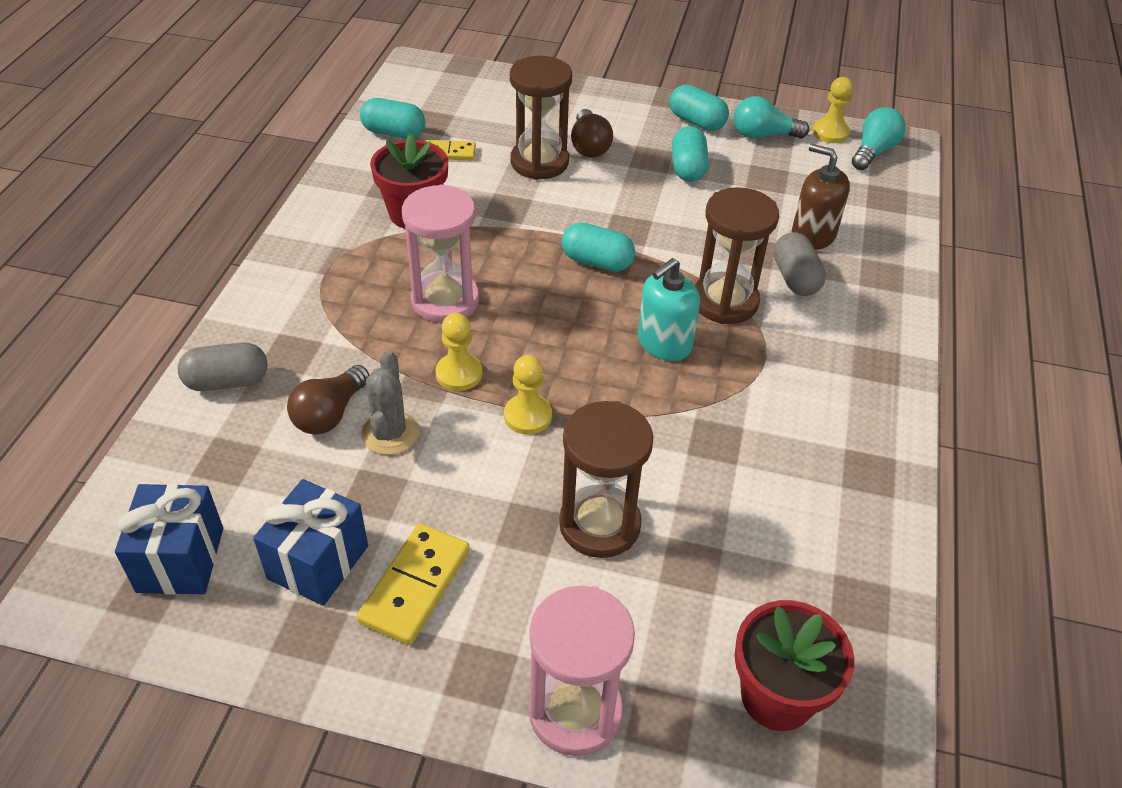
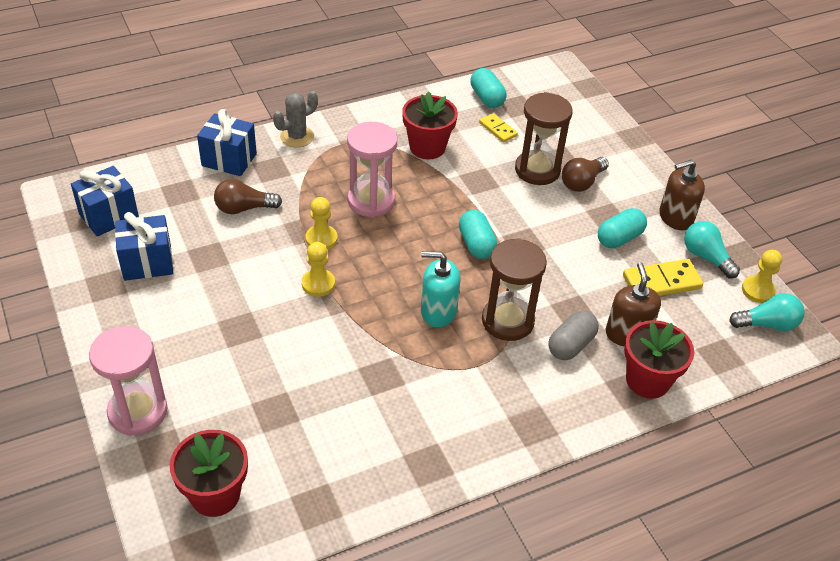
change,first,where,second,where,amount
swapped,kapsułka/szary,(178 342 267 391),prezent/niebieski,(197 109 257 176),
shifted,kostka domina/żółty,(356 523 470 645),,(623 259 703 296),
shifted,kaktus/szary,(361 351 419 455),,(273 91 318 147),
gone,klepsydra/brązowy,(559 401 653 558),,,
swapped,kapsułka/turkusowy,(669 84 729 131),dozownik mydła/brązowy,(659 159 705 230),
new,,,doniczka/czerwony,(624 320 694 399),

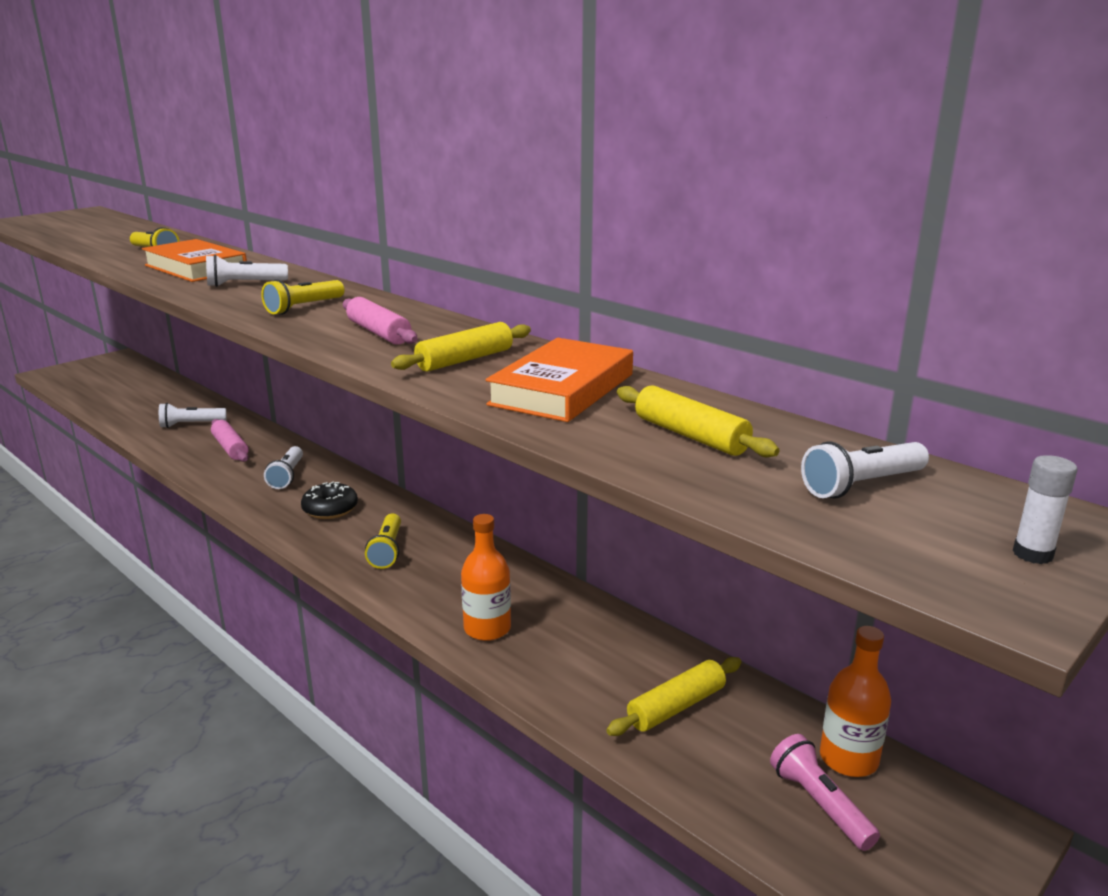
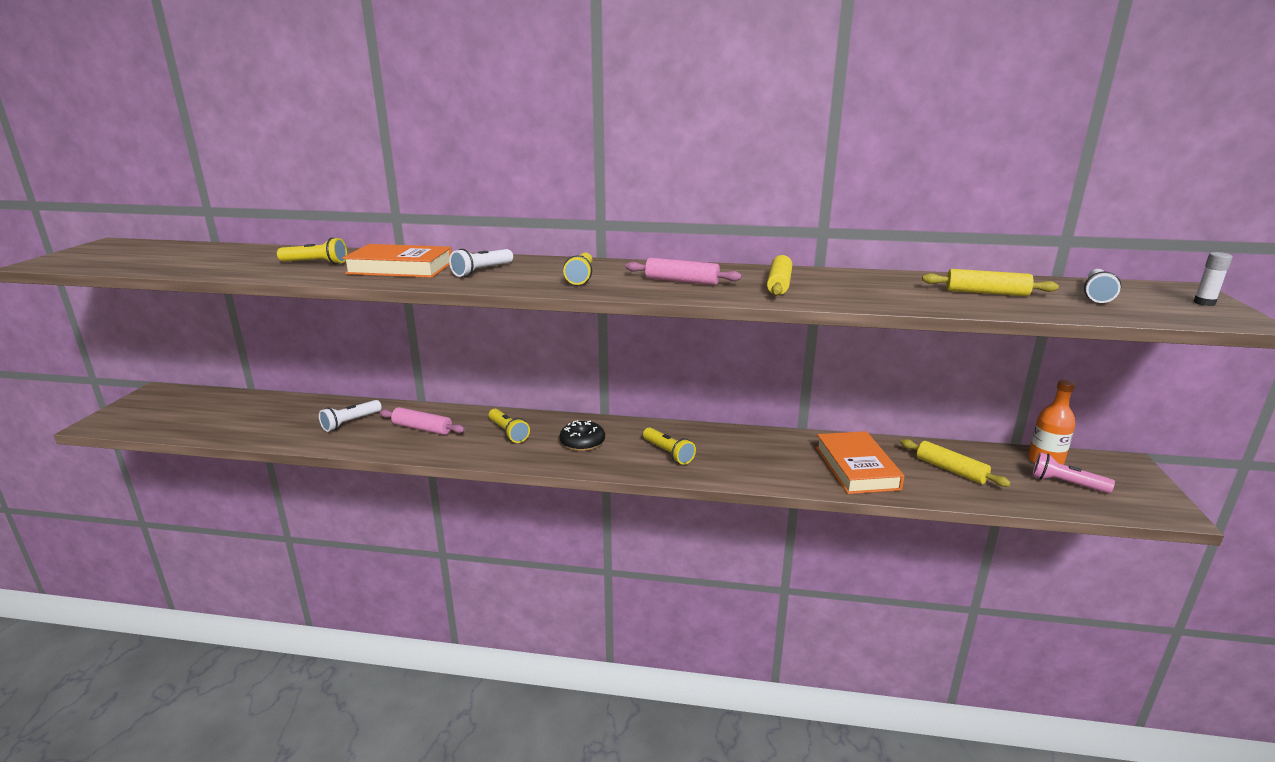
change,first,where,second,where,amount
repainted,latarka/biały,(264 446 303 489),latarka/żółty,(489 409 530 443),
gone,butelka/pomarańczowy,(461 514 511 641),,,
shifted,książka/pomarańczowy,(486 338 633 422),,(816 431 904 494),
rotated,wałek do ciasta/żółty,(606 657 742 736),,(900 439 1011 487),60 degrees counterclockwise

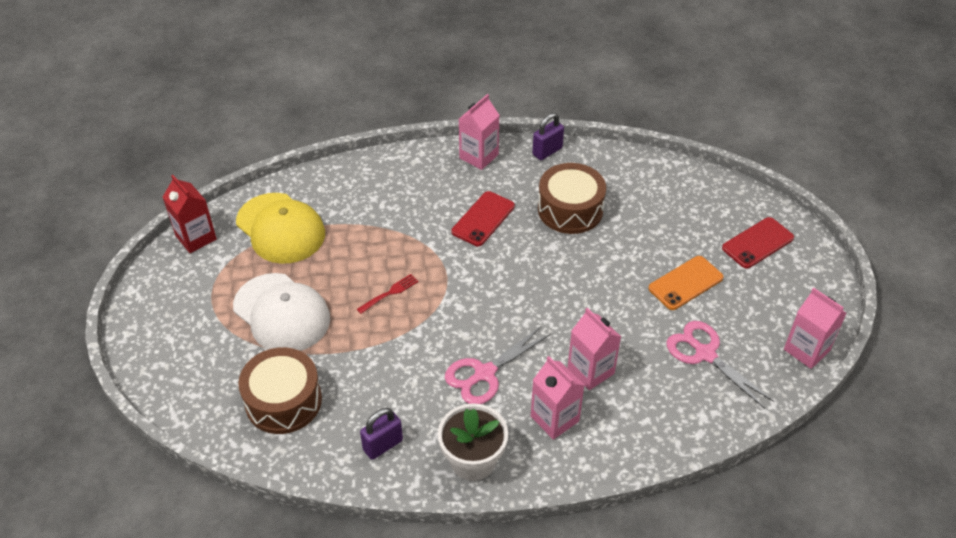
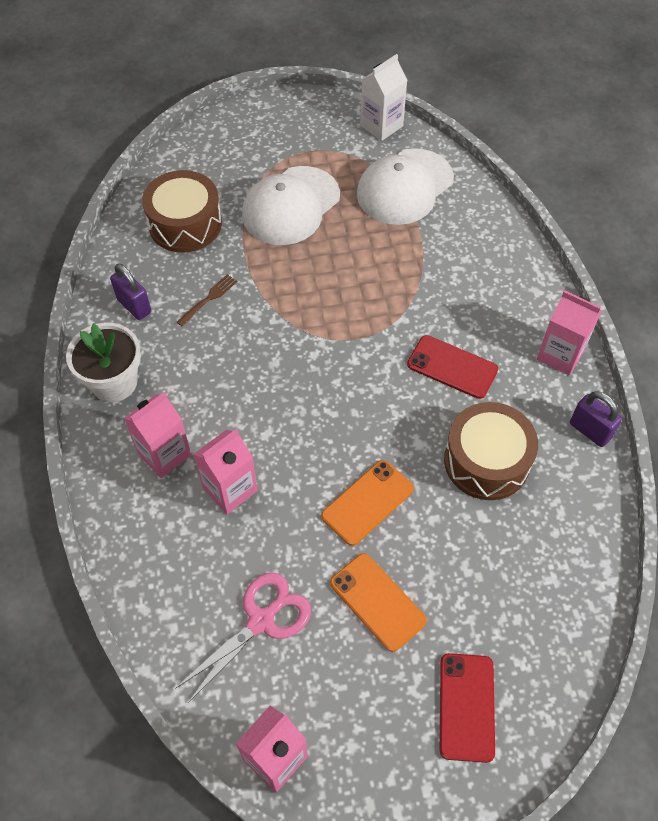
change,first,where,second,where,amount
repainted,karton mleka/czerwony,(163 175 217 253),karton mleka/biały,(360 54 408 141),
repainted,czapka/żółty,(236 193 325 264),czapka/biały,(357 148 454 225),
gone,widelec/czerwony,(357 274 419 314),,,
gone,nożyczki/różowy,(445 326 551 404),,,
rotated,telefon/czerwony,(722 217 794 269),,(440 653 495 763),45 degrees clockwise
new,,,widelec/brązowy,(177 274 237 327),
new,,,telefon/pomarańczowy,(321 460 414 546),

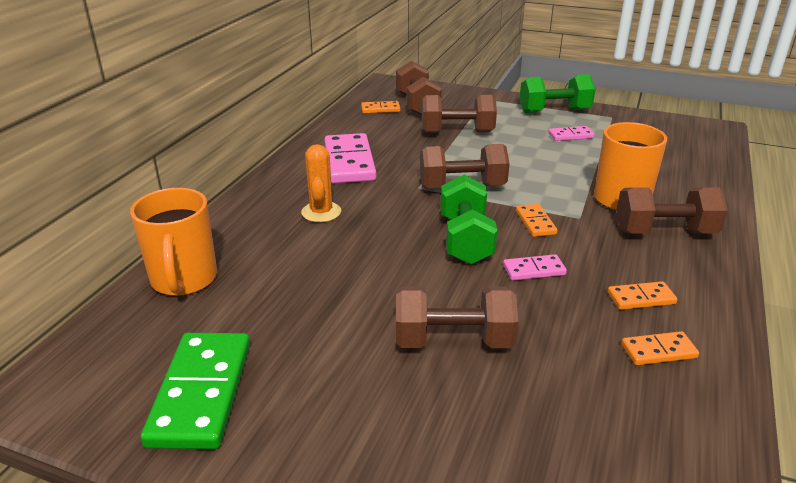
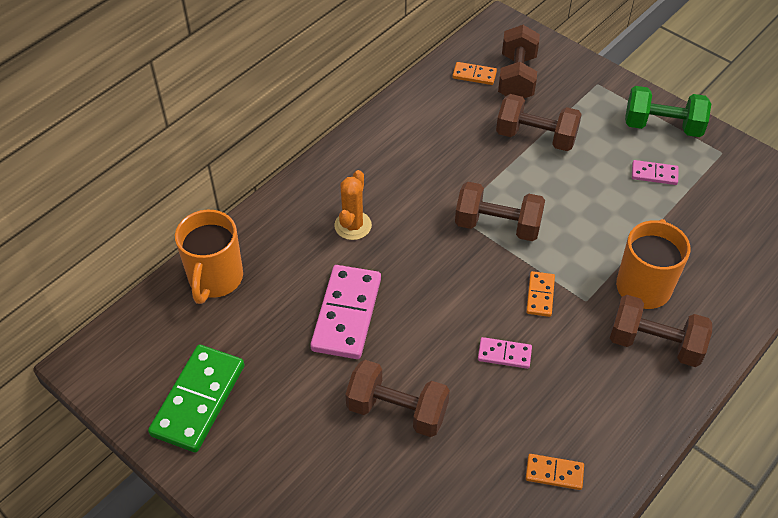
change,first,where,second,where,amount
shifted,kostka domina/różowy,(325 133 376 183),,(310 265 381 359),
gone,hantel/zielony,(440 175 498 265),,,
gone,kostka domina/pomarańczowy,(608 281 677 310),,,

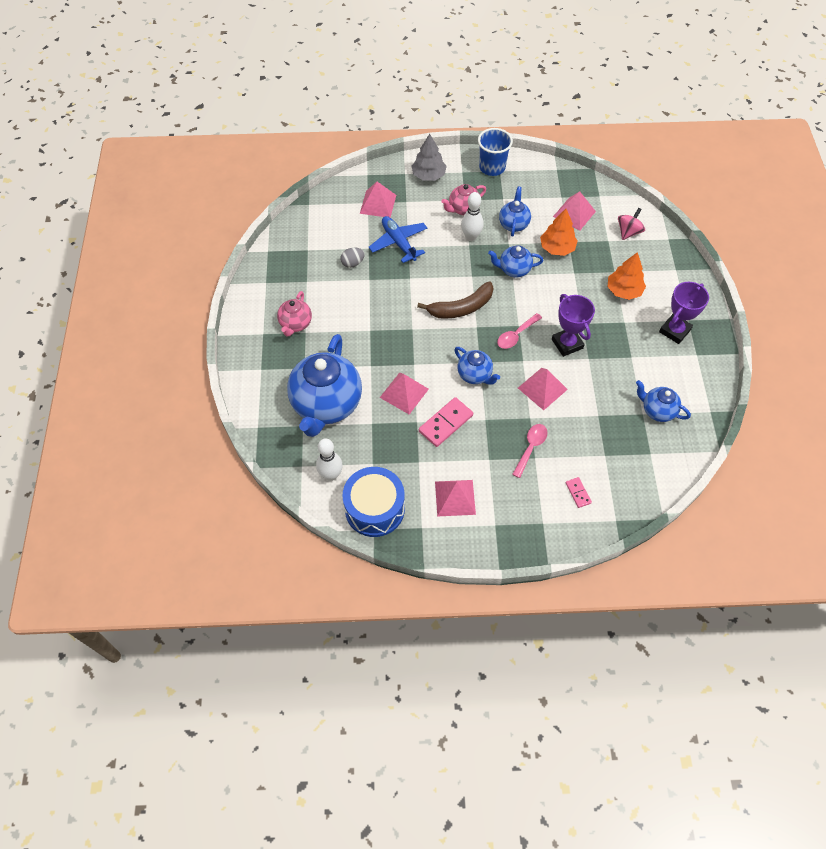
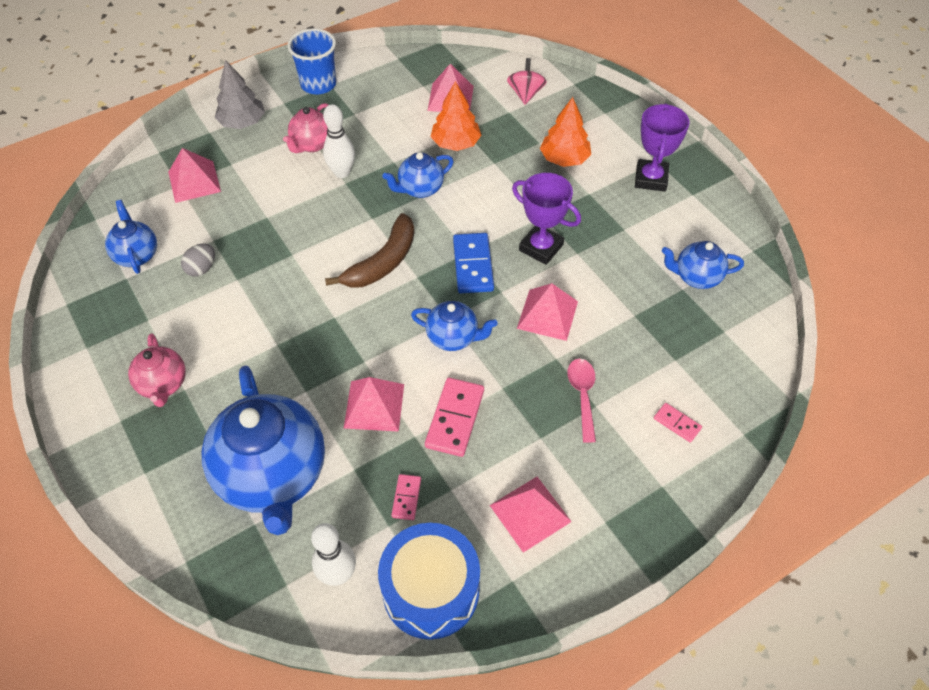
change,first,where,second,where,amount
gone,samolot/niebieski,(369 216 428 263),,,
swapped,łyżka/różowy,(497 313 542 349),kostka domina/niebieski,(453 233 494 293),
shifted,imbryk/niebieski,(499 187 531 237),,(105 200 157 274),
new,,,kostka domina/różowy,(391 474 421 520),

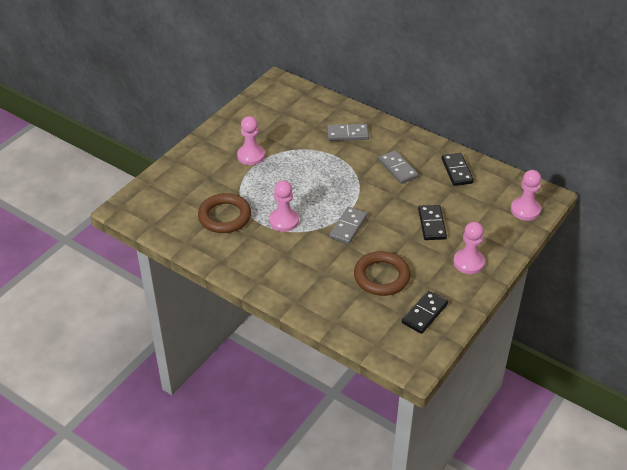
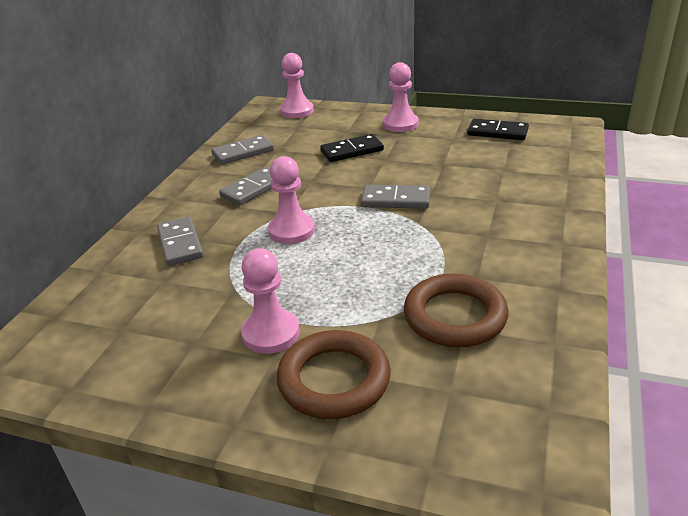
change,first,where,second,where,amount
shifted,pionek/różowy,(269 180 299 232),,(268 156 315 244),
shifted,pierścień/brązowy,(354 251 411 296),,(277 330 391 419),
repainted,kostka domina/czarny,(442 153 474 186),kostka domina/szary,(211 135 274 165),

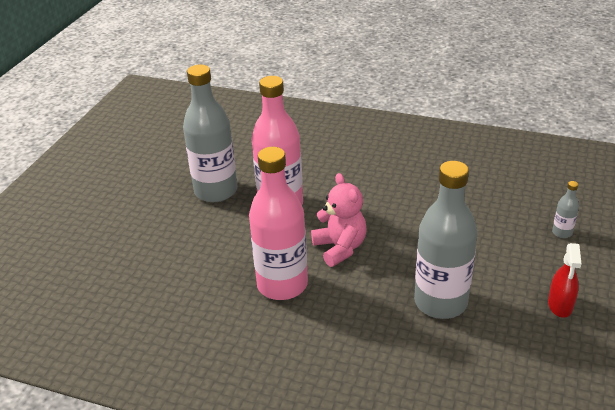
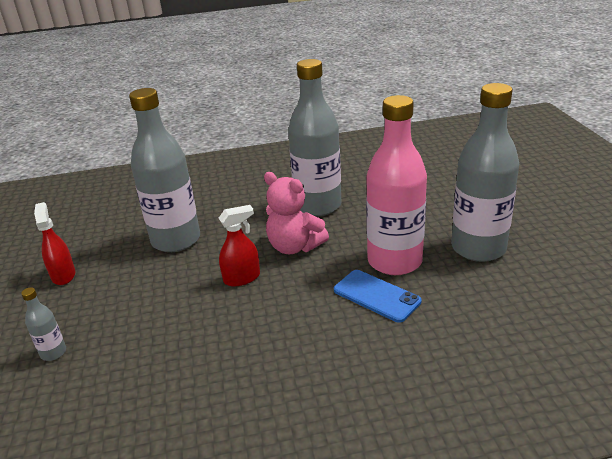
change,first,where,second,where,amount
repainted,butelka/różowy,(249 147 308 300),butelka/szary,(288 59 342 216),
new,,,spryskiwacz/czerwony,(219 205 260 287),
new,,,telefon/niebieski,(334 270 422 323),

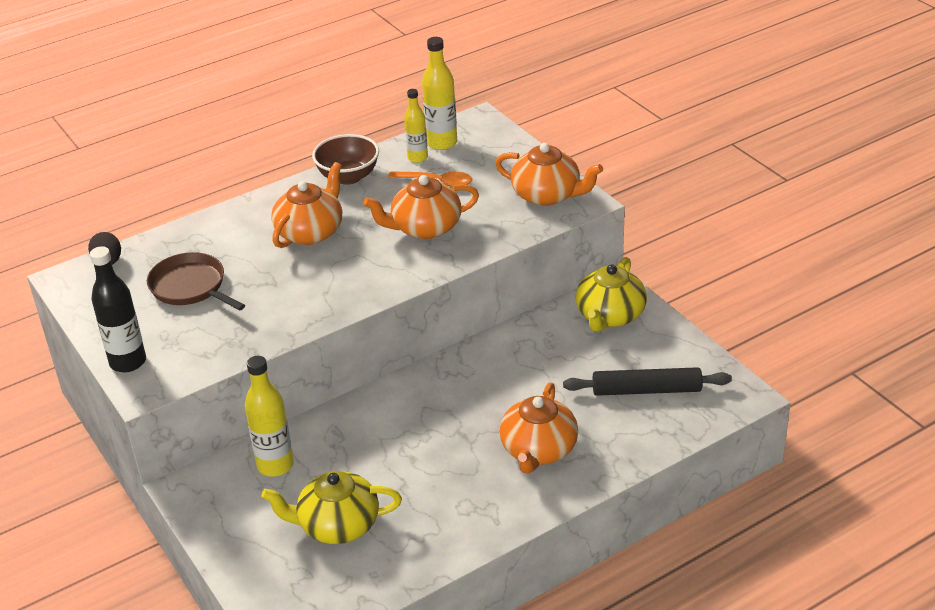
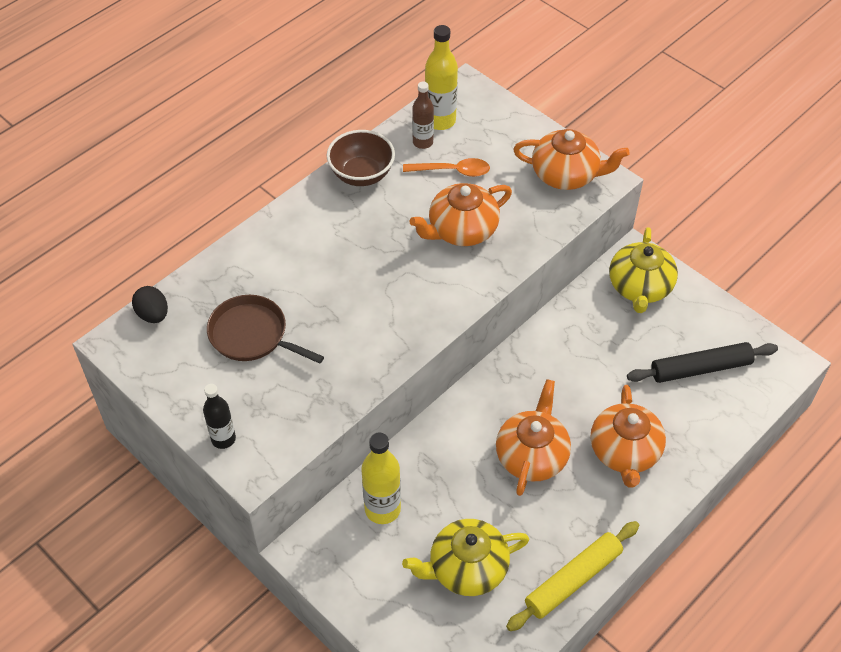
change,first,where,second,where,amount
scaled,butelka/czarny,(90 246 146 372),,(203 384 236 449),x0.66
shifted,imbryk/pomarańczowy,(271 162 342 248),,(496 379 571 496),
repainted,butelka/żółty,(404 89 428 163),butelka/brązowy,(412 81 434 149),
new,,,wałek do ciasta/żółty,(506 521 639 631),

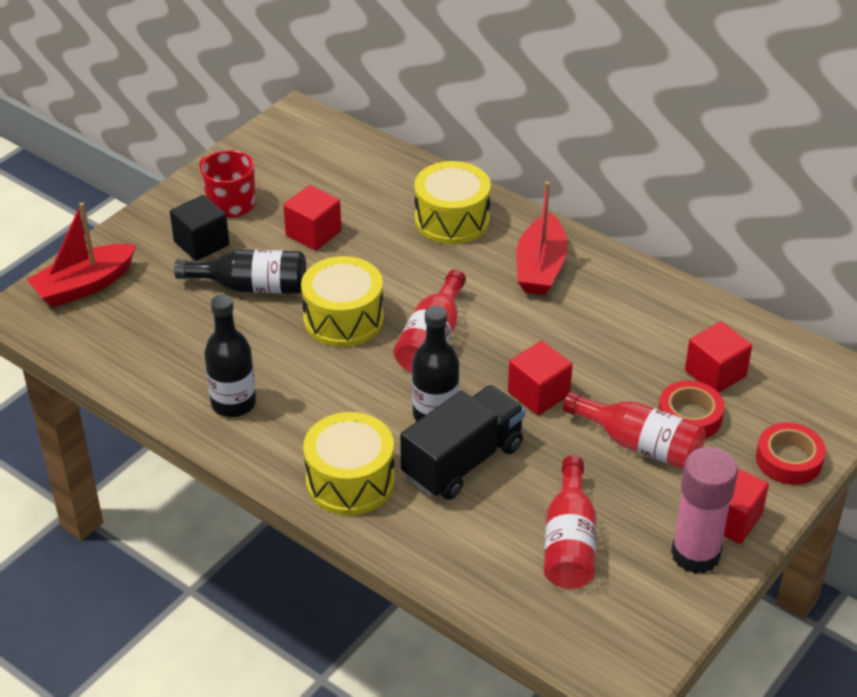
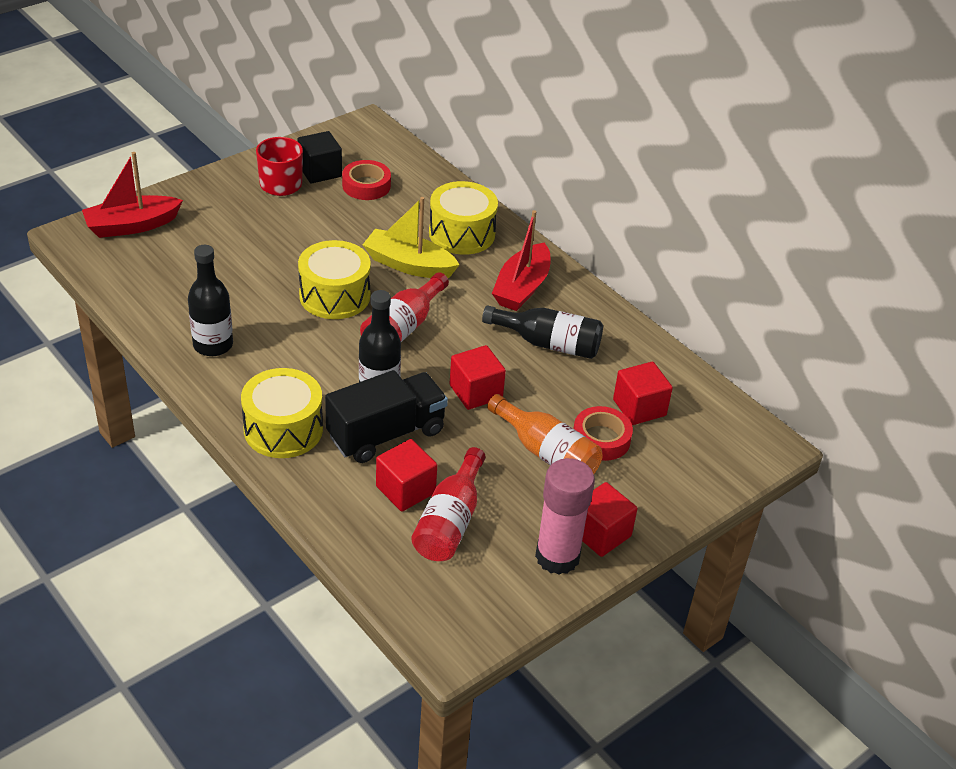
change,first,where,second,where,amount
shifted,sześcian/czarny,(170 195 229 261),,(297 131 342 183),
shifted,butelka/czarny,(174 250 306 294),,(482 305 603 359),
shifted,sześcian/czerwony,(283 185 341 251),,(376 439 437 512),
repainted,butelka/czerwony,(563 392 706 469),butelka/pomarańczowy,(487 394 603 474),
shifted,taśma klejąca/czerwony,(756 423 826 485),,(342 160 391 200),
new,,,łódka/żółty,(363 197 459 278),

